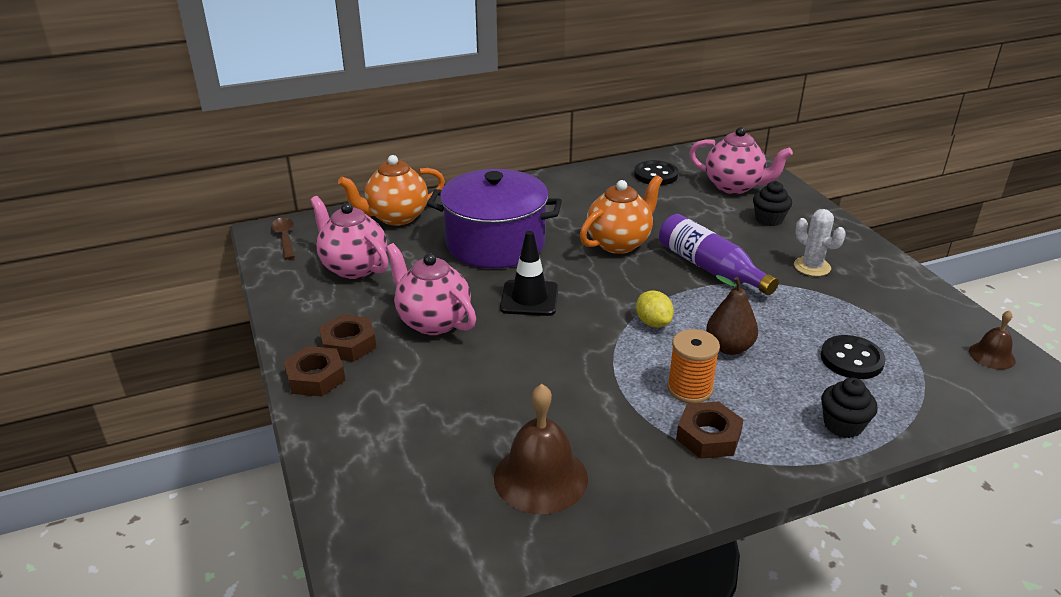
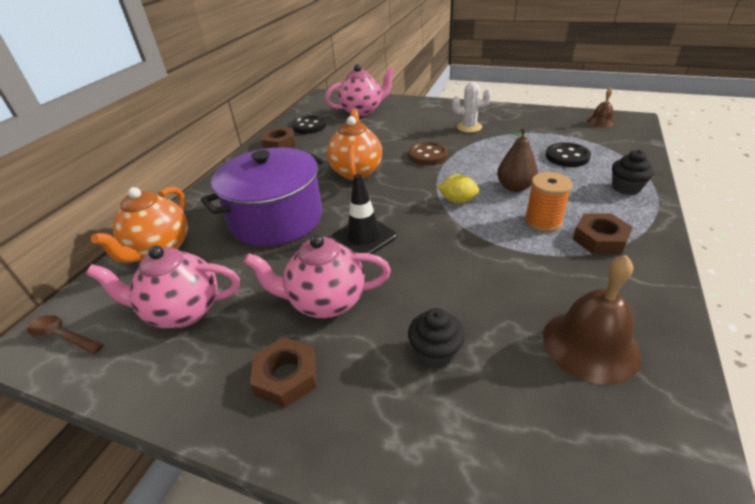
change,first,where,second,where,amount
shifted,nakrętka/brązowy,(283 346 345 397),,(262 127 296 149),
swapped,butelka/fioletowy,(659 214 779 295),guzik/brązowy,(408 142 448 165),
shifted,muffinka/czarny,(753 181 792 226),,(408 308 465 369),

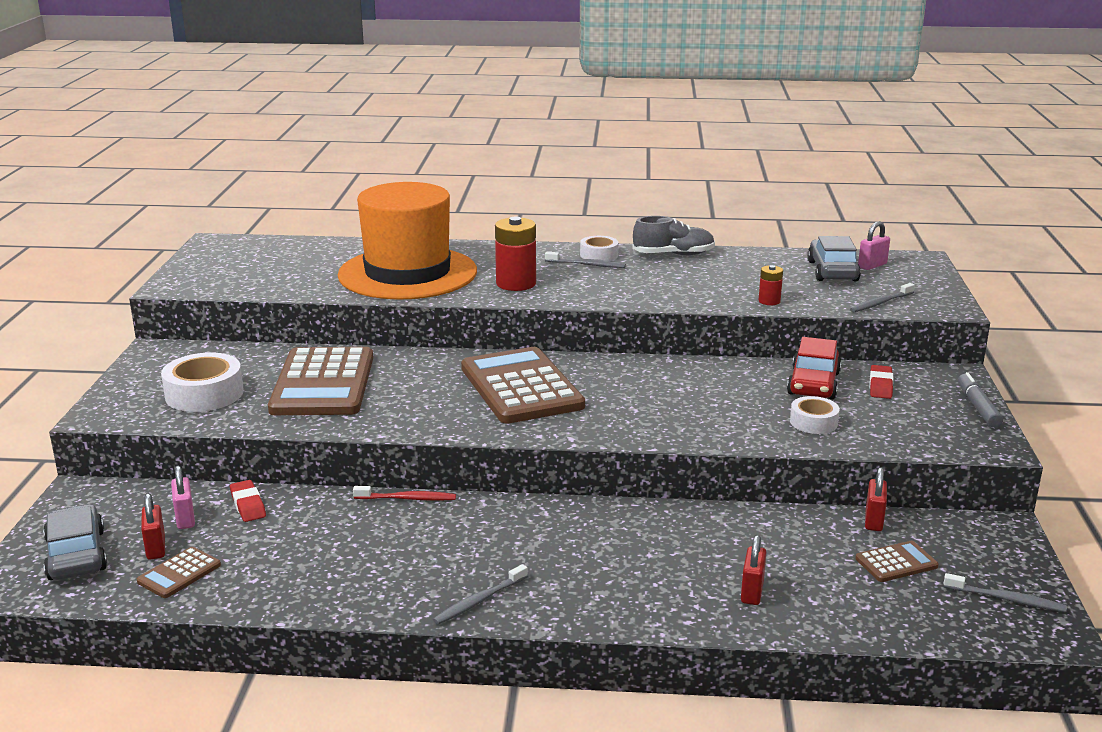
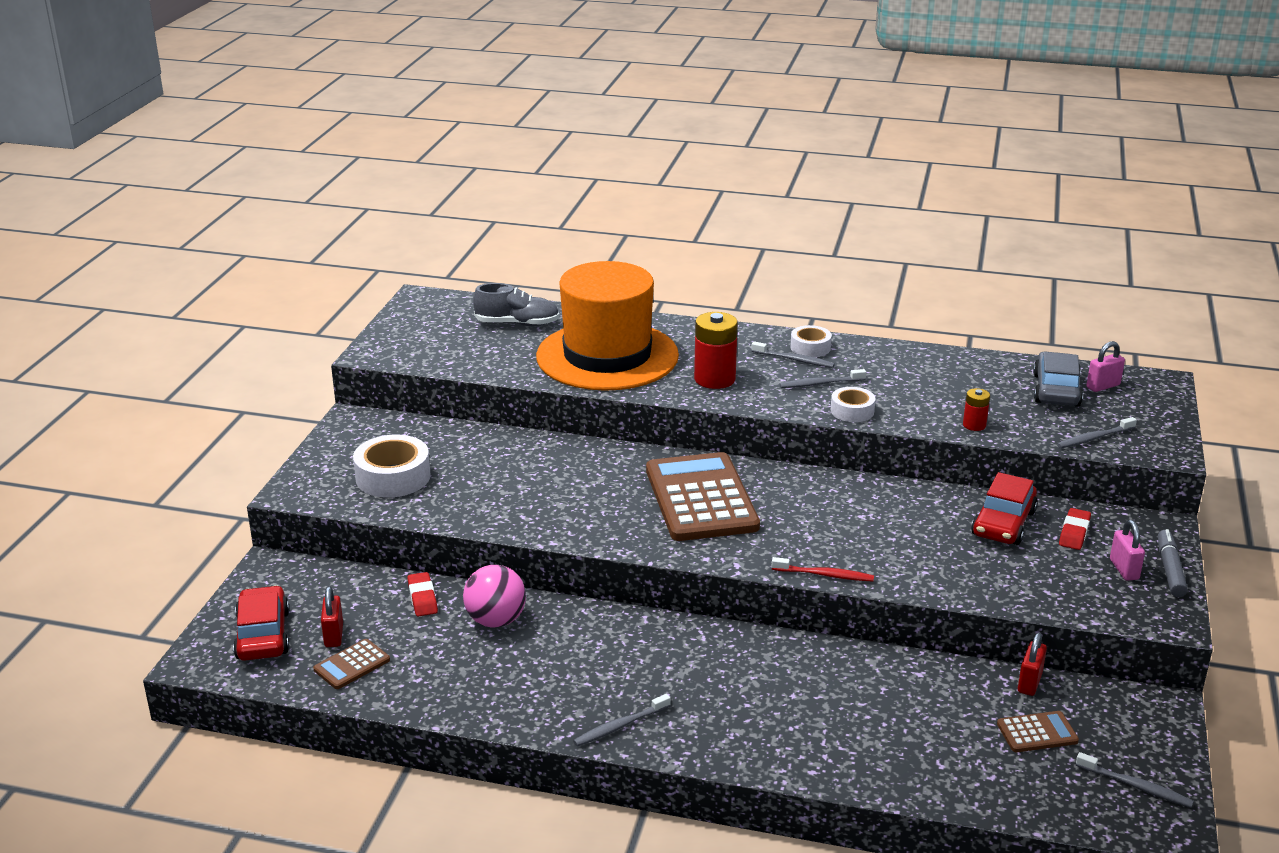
change,first,where,second,where,amount
repainted,samochód/szary,(43 504 107 580),samochód/czerwony,(233 585 289 661),
shifted,kłódka/różowy,(171 465 195 529),,(1110 520 1145 581),
gone,kalkulator/brązowy,(268 347 373 415),,,
shifted,szczoteczka do zębów/czerwony,(353 486 456 501),,(772 557 874 582),
shifted,but/szary,(632 216 715 255),,(473 283 560 326),
gone,kłódka/czerwony,(741 535 767 605),,,
shifted,taśma klejąca/biały,(790 396 840 434),,(831 387 875 422),
new,,,piłka/różowy,(463 565 526 628),
new,,,szczoteczka do zębów/szary,(780 369 866 388),

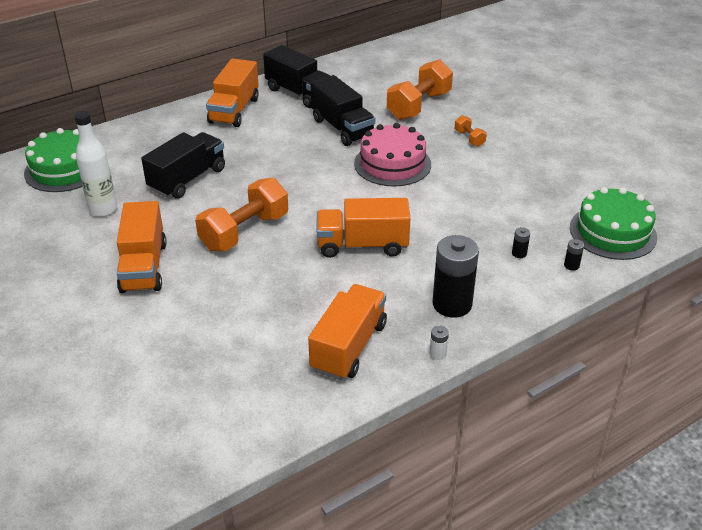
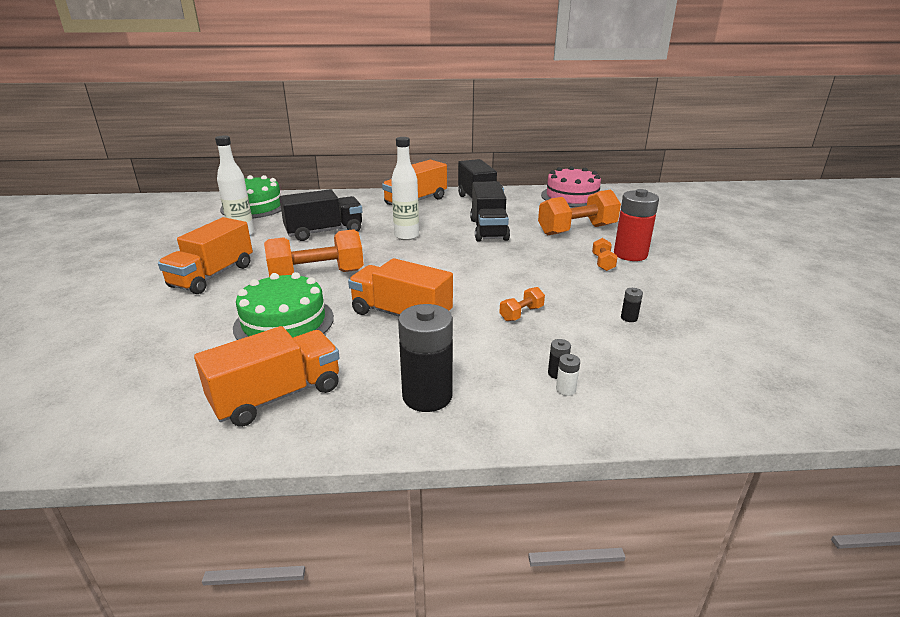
change,first,where,second,where,amount
shifted,tort/różowy,(354 123 431 186),,(541 166 601 207),
shifted,bateria/biały,(430 326 449 360),,(556 354 580 396),
shifted,bateria/czarny,(564 239 584 271),,(621 288 643 322),
shifted,tort/zielony,(570 187 657 260),,(233 272 334 340),
new,,,butelka/biały,(391 137 419 240),
new,,,hantel/pomarańczowy,(499 287 545 321),
new,,,bateria/czerwony,(614 189 659 261),

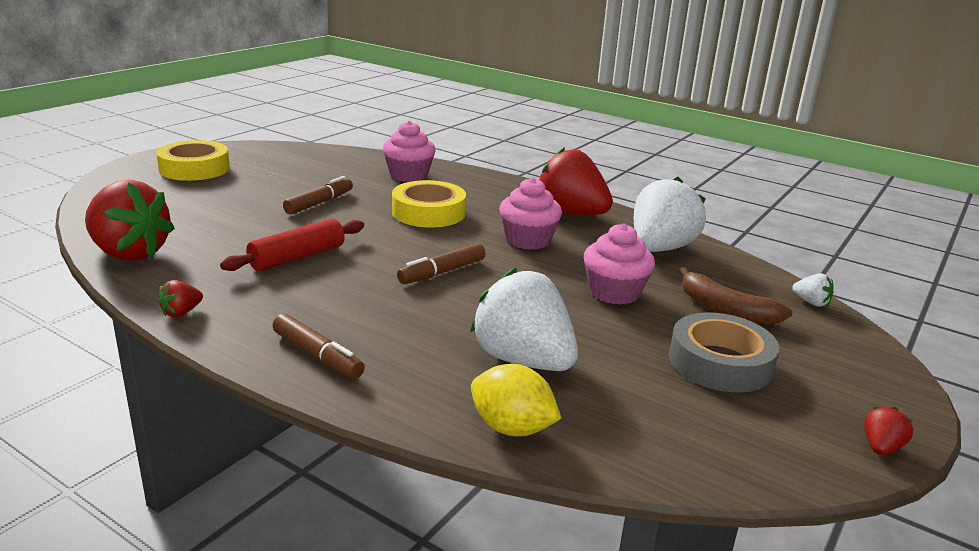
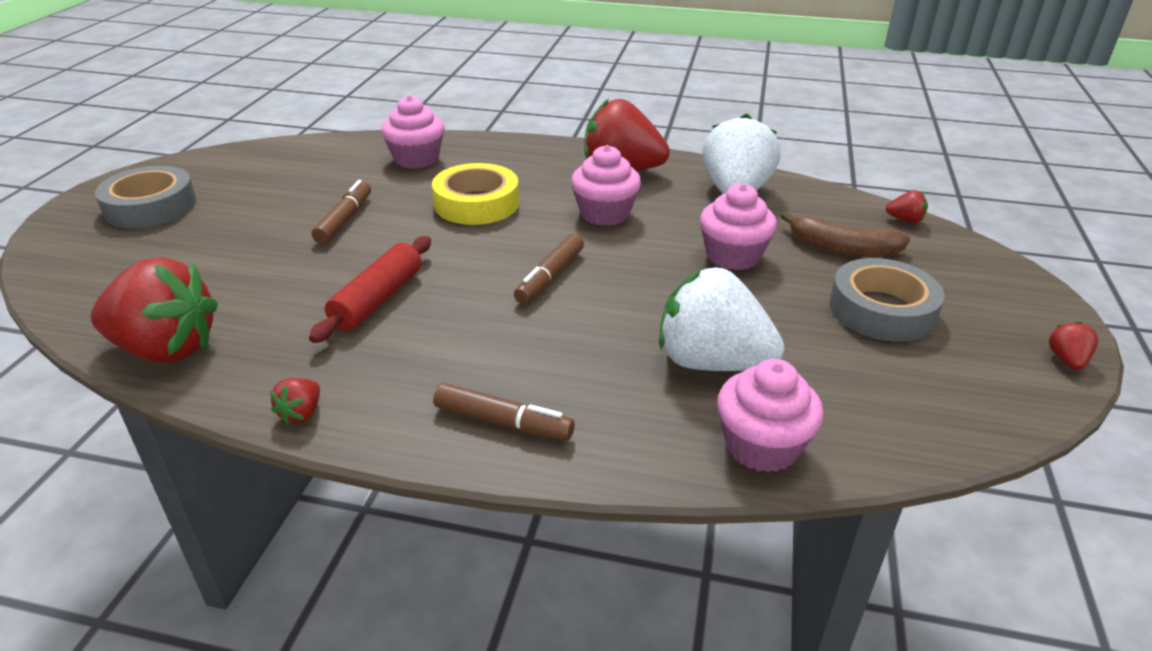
change,first,where,second,where,amount
repainted,taśma klejąca/żółty,(156 140 230 181),taśma klejąca/szary,(95 166 197 228),
swapped,cytryna/żółty,(471 364 562 437),muffinka/różowy,(717 359 824 473),
repainted,truskawka/biały,(792 273 834 307),truskawka/czerwony,(886 190 928 223),

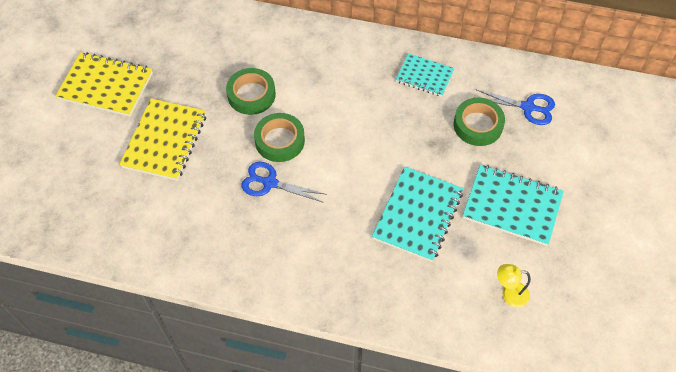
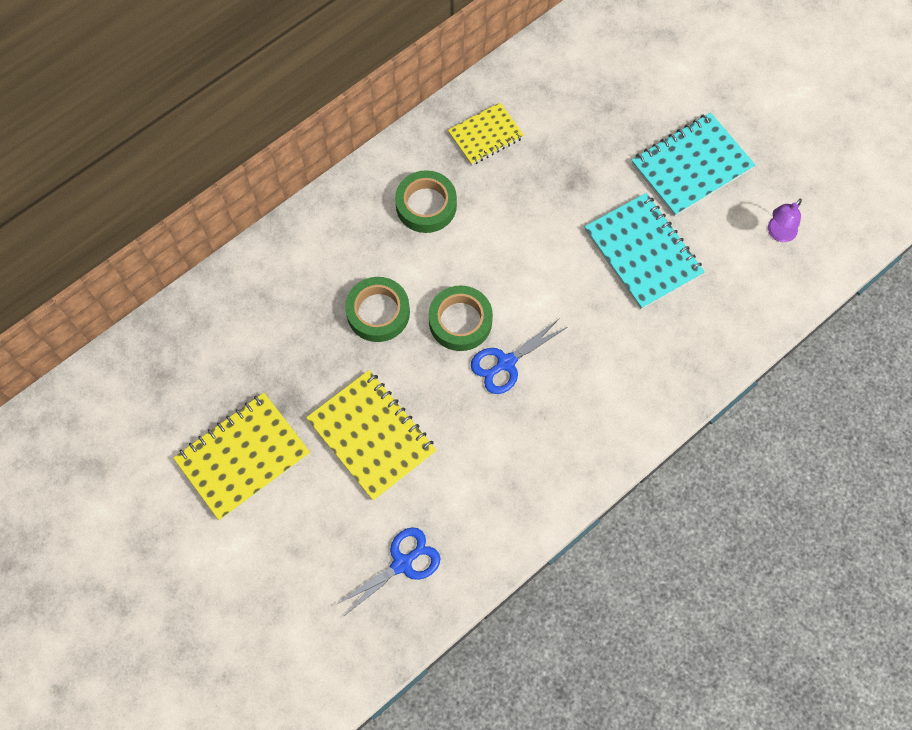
change,first,where,second,where,amount
repainted,zeszyt/turkusowy,(396 53 454 97),zeszyt/żółty,(448 103 524 165),
shifted,taśma klejąca/zielony,(454 98 505 146),,(395 170 457 233),
shifted,nożyczki/niebieski,(473 89 555 125),,(334 527 441 617),
repainted,lampka/żółty,(497 264 531 307),lampka/fioletowy,(768 198 802 242),

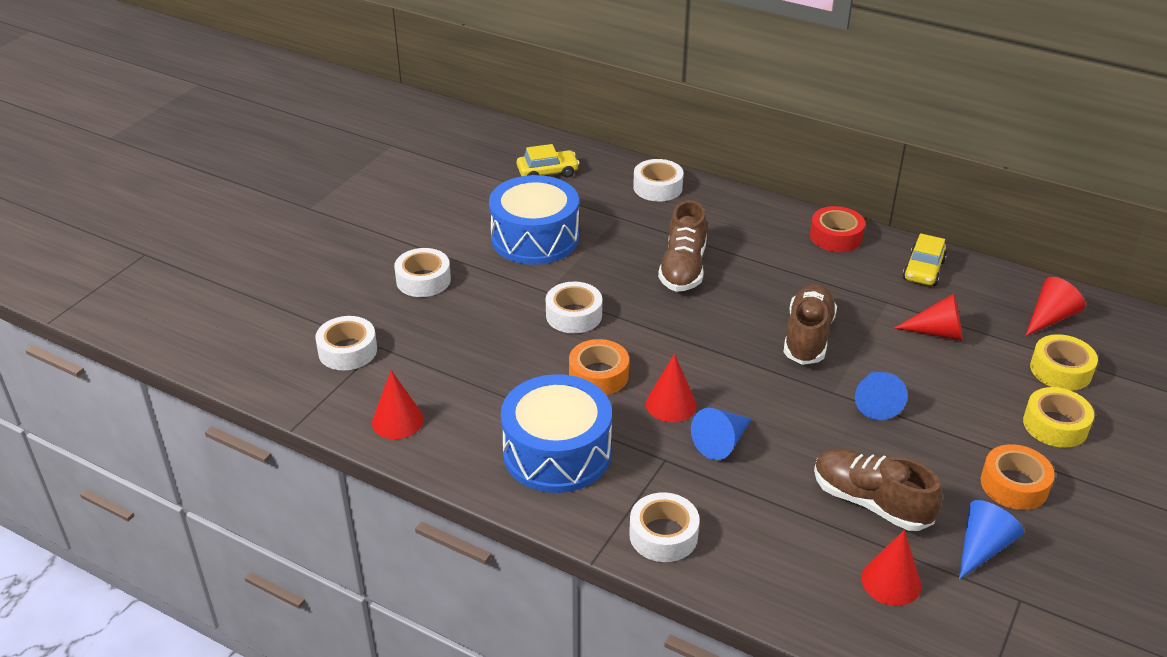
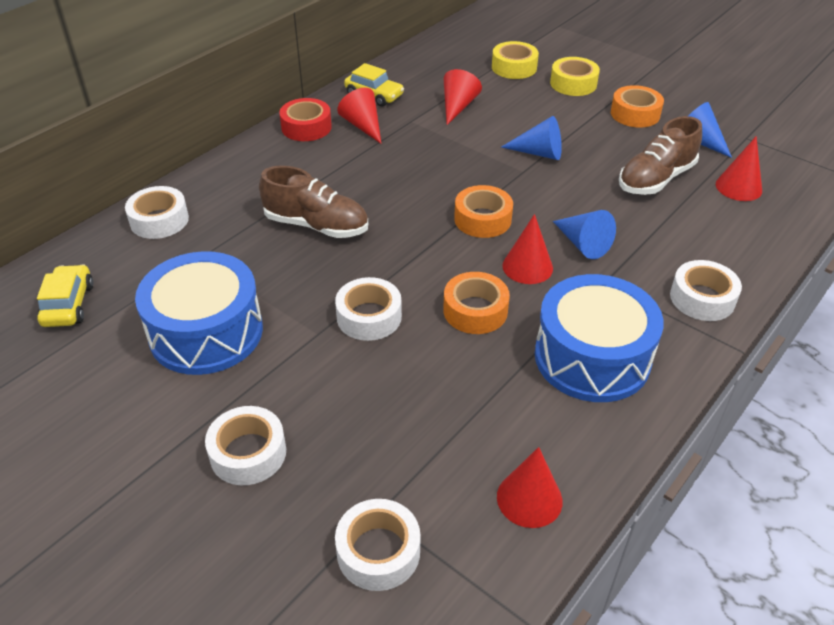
change,first,where,second,where,amount
gone,but/brązowy,(784 284 837 365),,,
shifted,stożek/czerwony,(1026 277 1085 336),,(337 88 381 144),
new,,,taśma klejąca/pomarańczowy,(454 185 513 238),

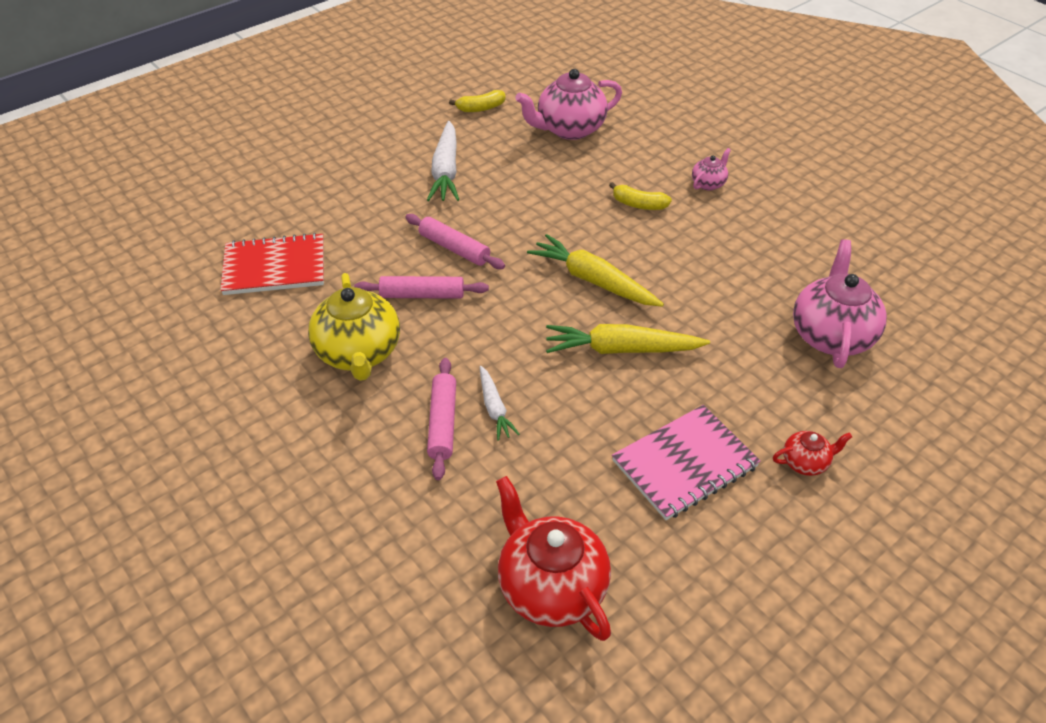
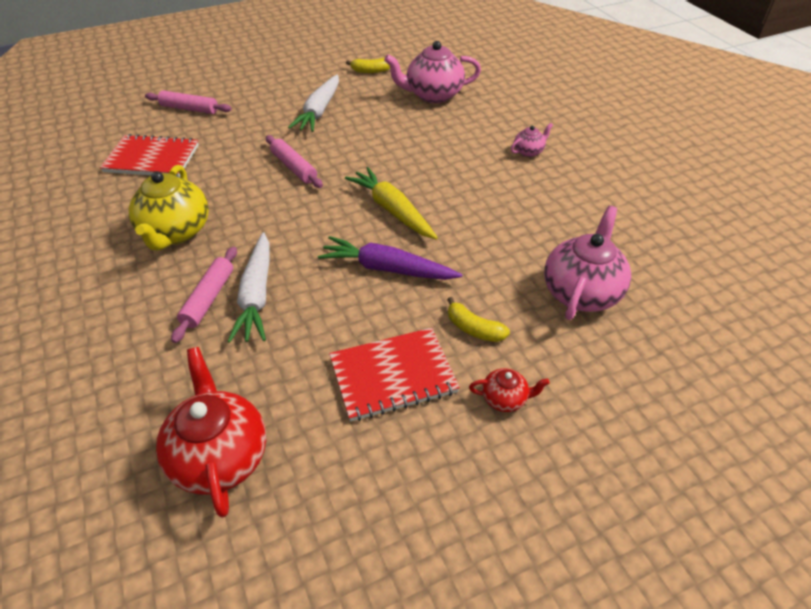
change,first,where,second,where,amount
shifted,wałek do ciasta/różowy,(354 276 489 299),,(145 91 232 114),
scaled,marchewka/biały,(480 366 520 441),,(227 232 269 343),x1.76
repainted,marchewka/żółty,(546 324 710 354),marchewka/fioletowy,(318 236 463 280),
shifted,banan/żółty,(609 182 672 210),,(447 297 510 342),
repainted,zeszyt/różowy,(612 405 760 520),zeszyt/czerwony,(329 328 460 422),

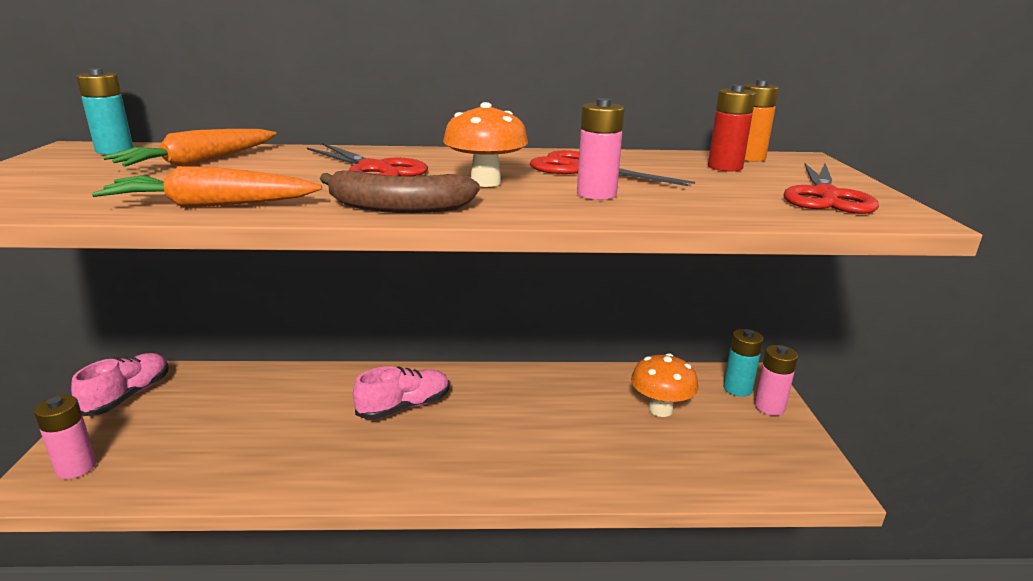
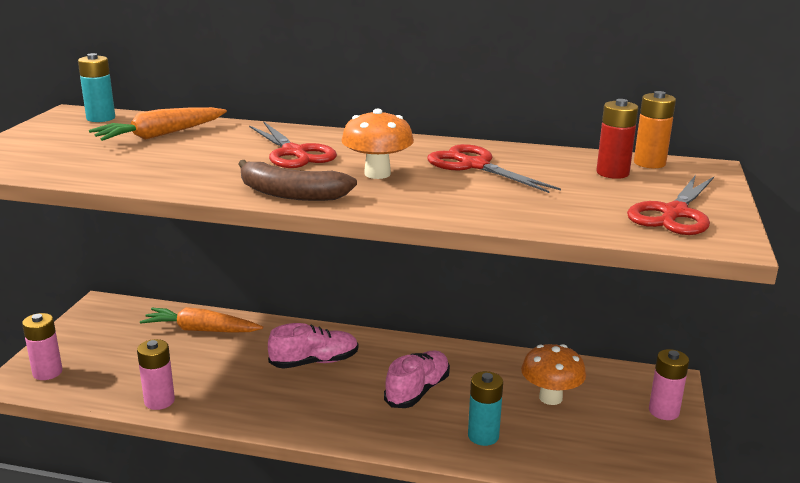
change,first,where,second,where,amount
shifted,but/różowy,(71 353 168 416),,(384 351 450 408),
shifted,marchewka/pomarańczowy,(92 166 322 208),,(140 307 263 332),
shifted,bateria/różowy,(577 98 625 200),,(137 339 175 410),
shifted,bateria/turkusowy,(723 329 764 397),,(468 371 503 446),

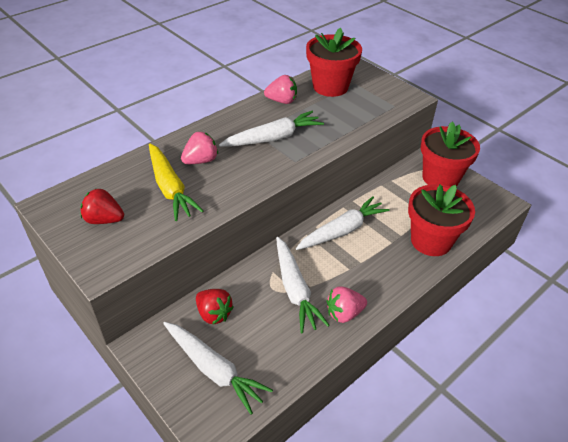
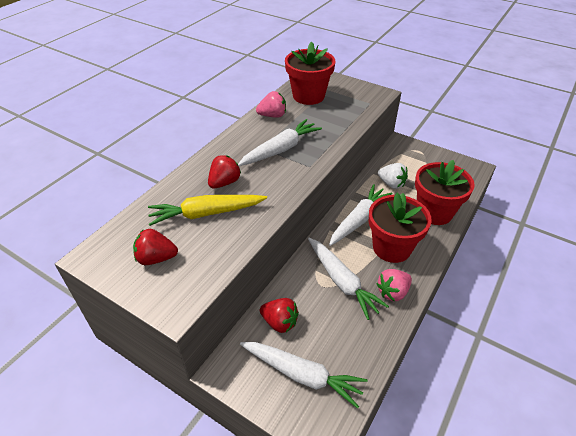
change,first,where,second,where,amount
rotated,marchewka/żółty,(149 144 204 221),,(148 195 267 226),120 degrees clockwise
repainted,truskawka/różowy,(181 132 218 164),truskawka/czerwony,(208 155 241 189),
shifted,doniczka/czerwony,(421 122 480 187),,(369 193 432 263),
new,,,truskawka/biały,(378 163 408 189),

